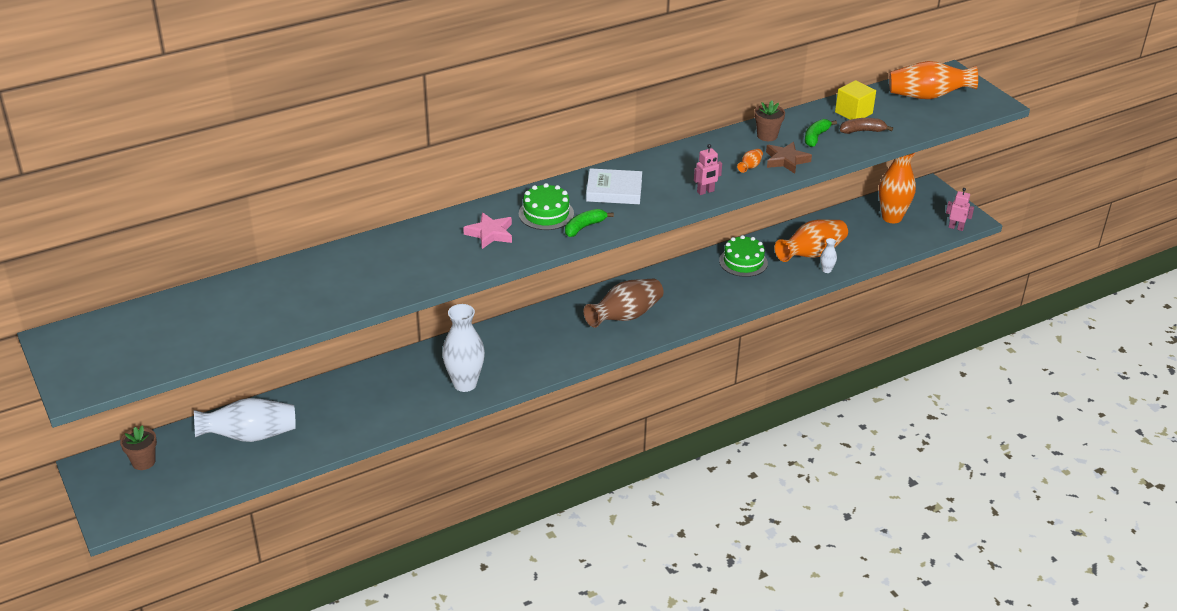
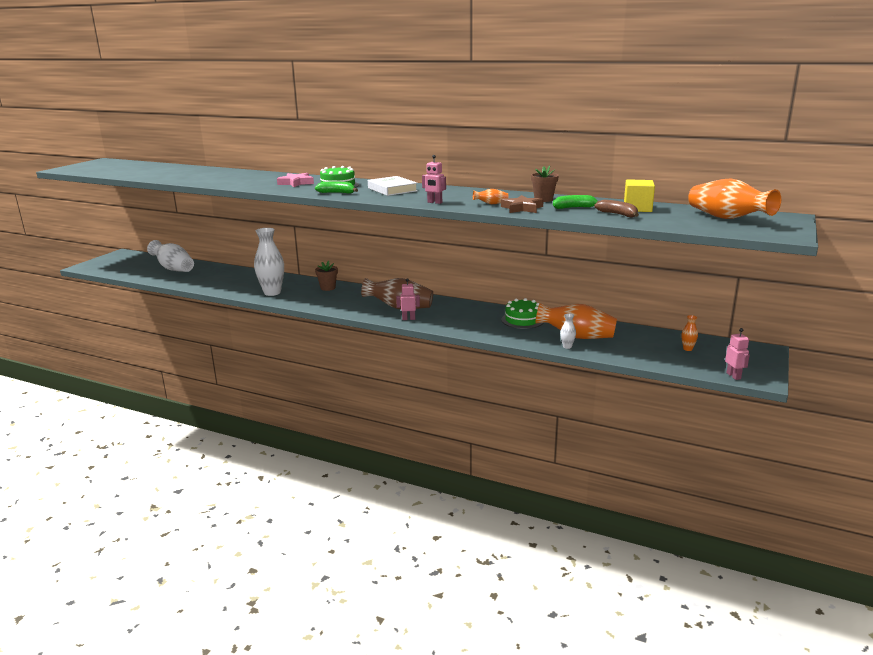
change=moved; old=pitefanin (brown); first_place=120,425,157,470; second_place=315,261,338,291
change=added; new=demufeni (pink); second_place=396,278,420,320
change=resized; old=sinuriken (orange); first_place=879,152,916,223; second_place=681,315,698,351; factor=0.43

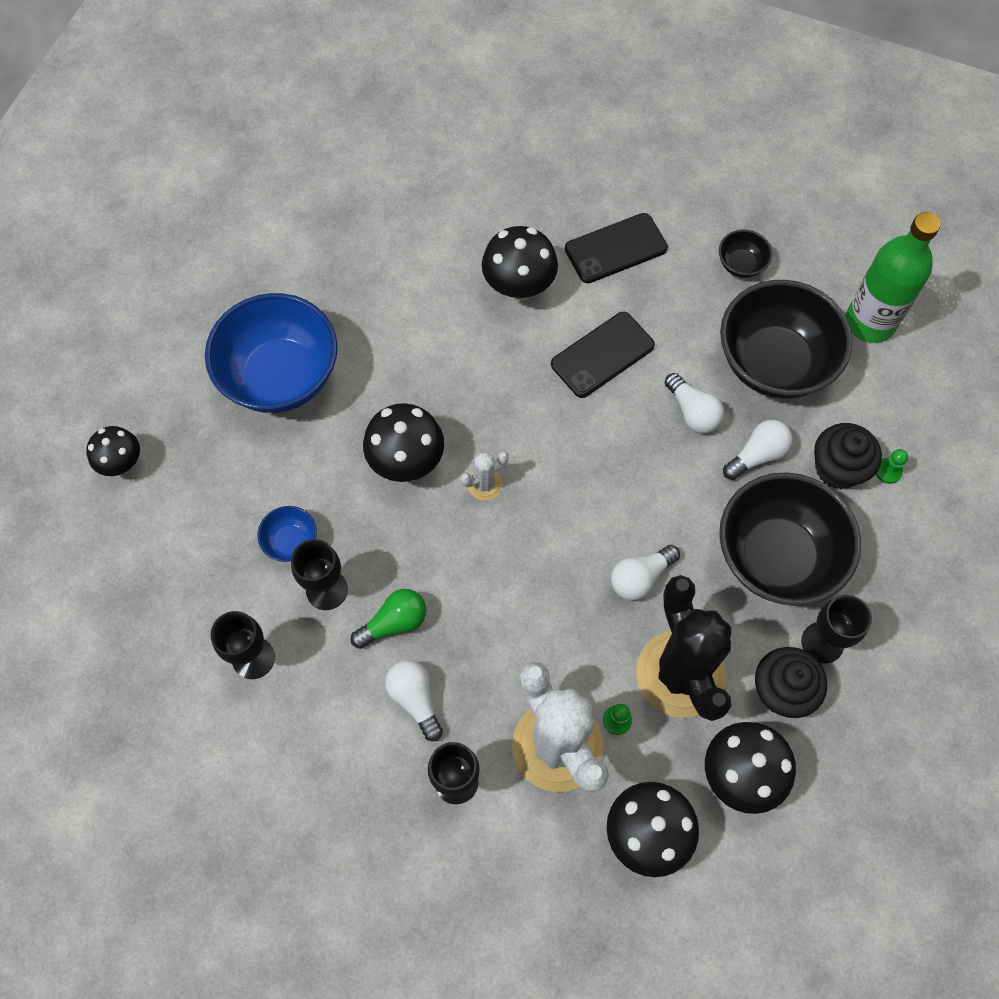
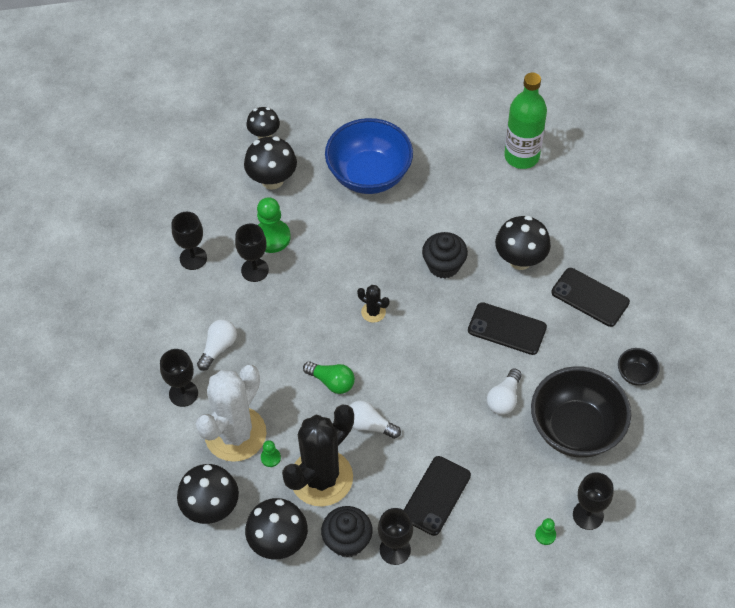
change=moved; old=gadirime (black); first_place=363,403,444,482; second_place=244,136,297,190
change=replaced; old=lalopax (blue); new=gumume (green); first_place=257,506,317,562; second_place=257,197,291,253
change=moved; old=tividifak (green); first_place=351,589,426,649; second_place=303,362,355,394
change=recoloured; old=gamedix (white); new=gamedix (black); first_place=460,451,509,501; second_place=357,285,389,323
change=replaced; old=lalopax (black); new=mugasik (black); first_place=719,472,861,606; second_place=404,456,471,536
change=moved; old=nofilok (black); first_place=814,423,882,489; second_place=422,232,468,279
change=moved; old=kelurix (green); first_place=846,212,941,343; second_place=504,73,547,169
change=added; new=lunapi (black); second_place=573,472,613,530
change=removed; old=tividifak (white); first_place=723,420,793,480

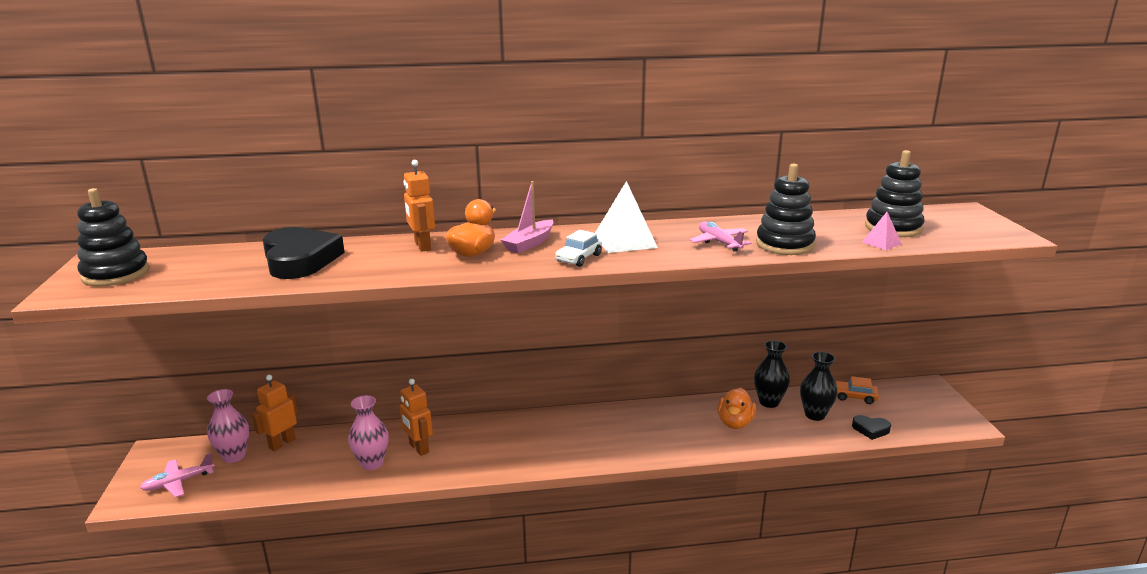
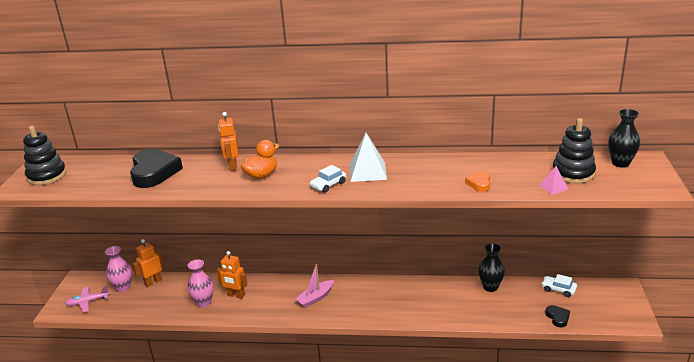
change=turned; old=demufeni (orange); first_place=399,379,433,456; second_place=217,251,247,299; degrees=-45
change=moved; old=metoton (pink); first_place=501,181,554,254; second_place=295,264,334,308
change=replaced; old=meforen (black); new=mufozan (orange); first_place=756,164,816,255; second_place=465,171,490,192
change=recoloured; old=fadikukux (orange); new=fadikukux (white); first_place=835,376,879,404; second_place=541,274,577,297
change=turned; old=mufozan (black); first_place=852,415,891,440; second_place=545,305,570,327; degrees=-135
change=moved; old=sinuriken (black); first_place=800,351,838,421; second_place=608,109,640,168
change=removed; old=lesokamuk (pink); first_place=689,222,751,252
change=removed; old=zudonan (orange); first_place=717,388,756,429

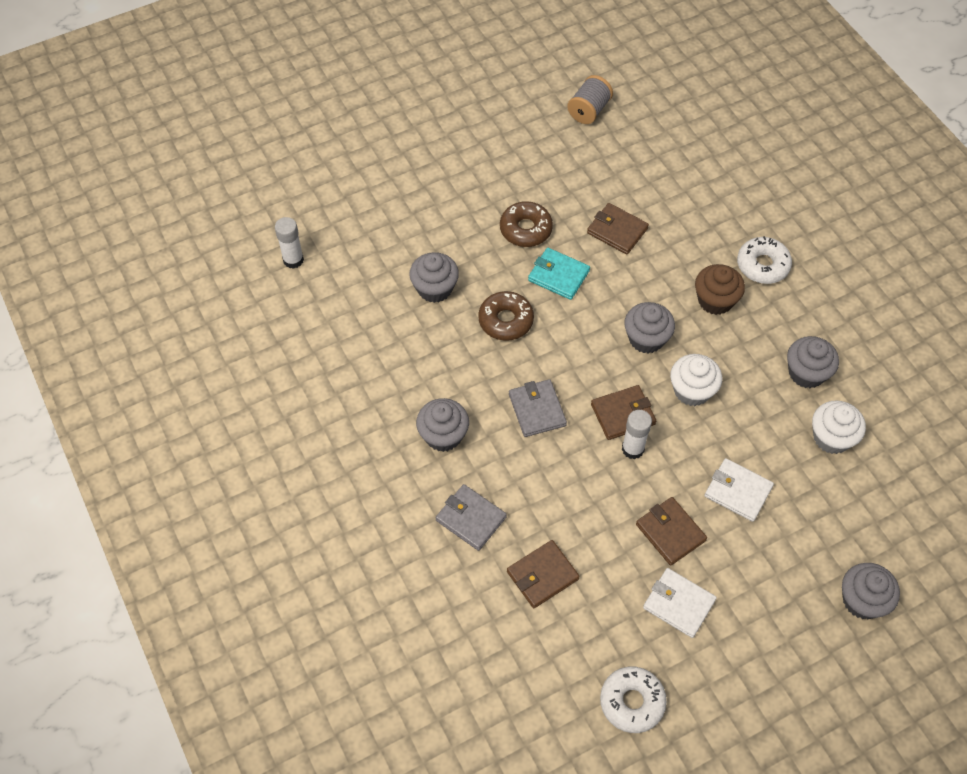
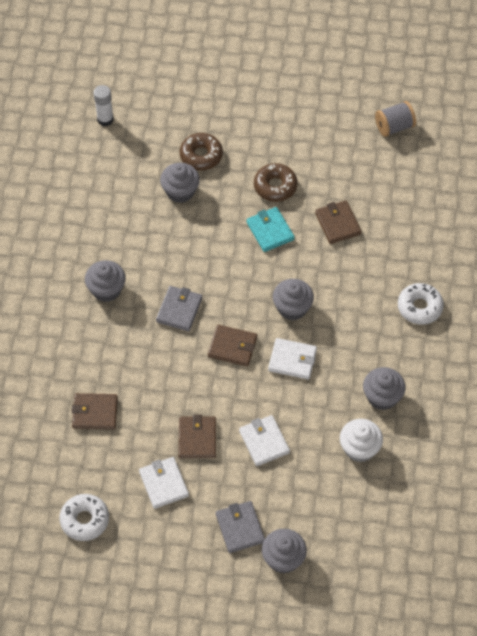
change=moved; old=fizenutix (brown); first_place=478,291,534,341; second_place=179,133,223,171
change=moved; old=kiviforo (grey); first_place=436,484,507,551; second_place=216,501,265,553
change=replaced; old=nofilok (white); new=kiviforo (white); first_place=670,354,722,406; second_place=268,338,317,380
change=removed; old=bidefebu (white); first_place=622,410,652,459
change=removed; old=nofilok (brown); first_place=695,264,745,315

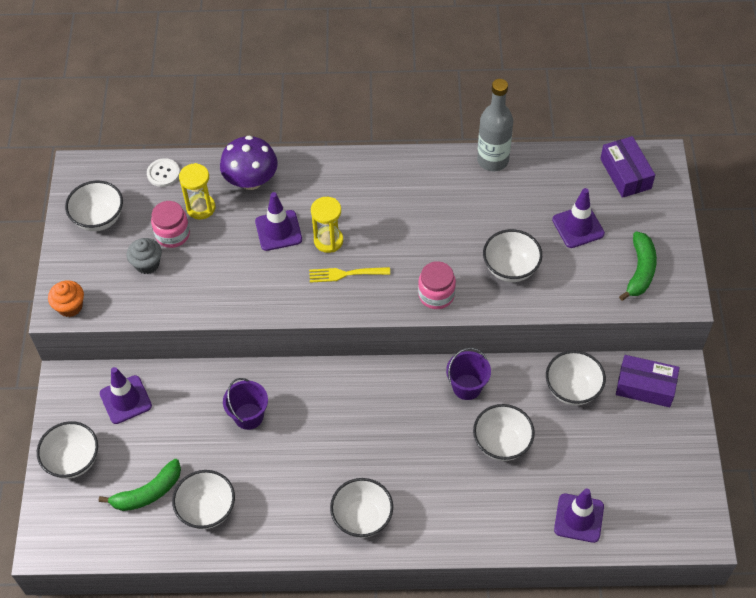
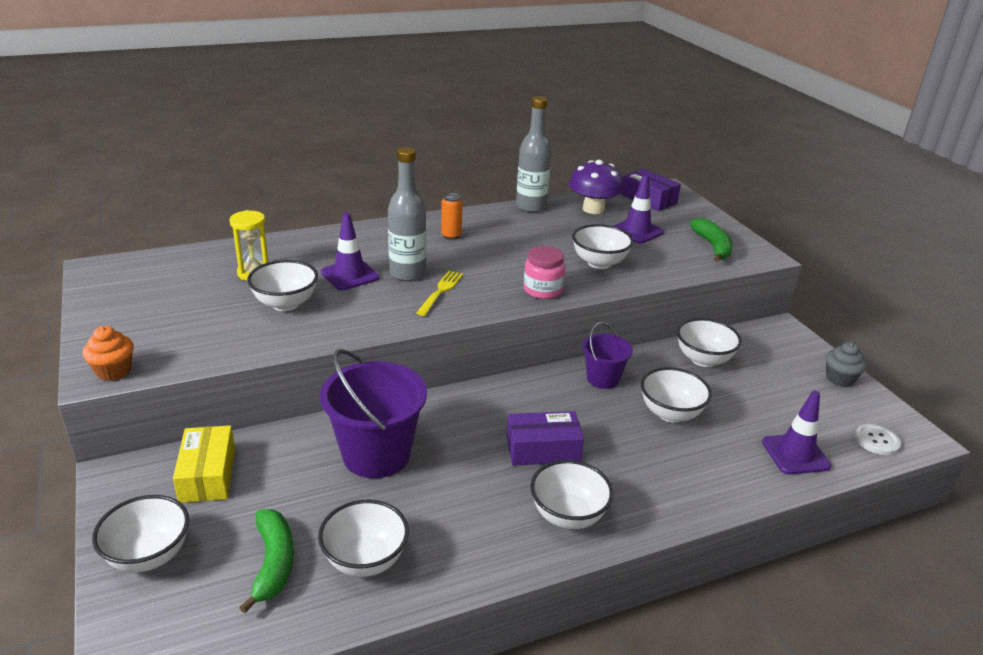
change=replaced; old=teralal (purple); new=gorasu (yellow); first_place=100,367,152,424; second_place=173,425,235,503
change=turned; old=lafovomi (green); first_place=99,459,181,511; second_place=239,509,294,613; degrees=-45
change=moved; old=lalopax (white); first_place=65,181,123,231; second_place=247,260,318,311
change=resized; old=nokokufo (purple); first_place=223,378,268,430; second_place=320,349,427,478; factor=1.79
change=replaced; old=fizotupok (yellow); new=kelurix (grey); first_place=311,197,343,253; second_place=388,147,426,281
change=turned; old=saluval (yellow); first_place=309,267,390,283; second_place=417,271,463,316; degrees=135
change=added; new=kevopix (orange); second_place=441,193,462,240
change=moved; old=gorasu (purple); first_place=616,355,679,407; second_place=507,411,584,466
change=moved; old=gadirime (purple); first_place=220,135,278,190; second_place=569,160,624,214
change=moved; old=nofilok (grey); first_place=127,238,162,274; second_place=826,342,867,387
change=moved; old=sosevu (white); first_place=147,158,180,187; second_place=855,424,901,455
change=removed; old=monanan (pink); first_place=151,201,190,248

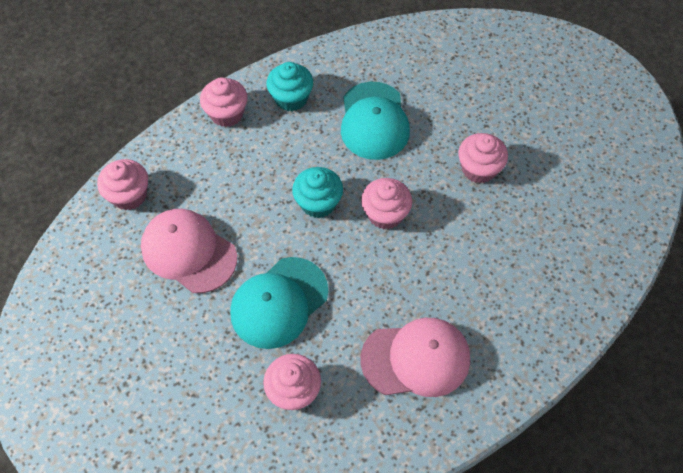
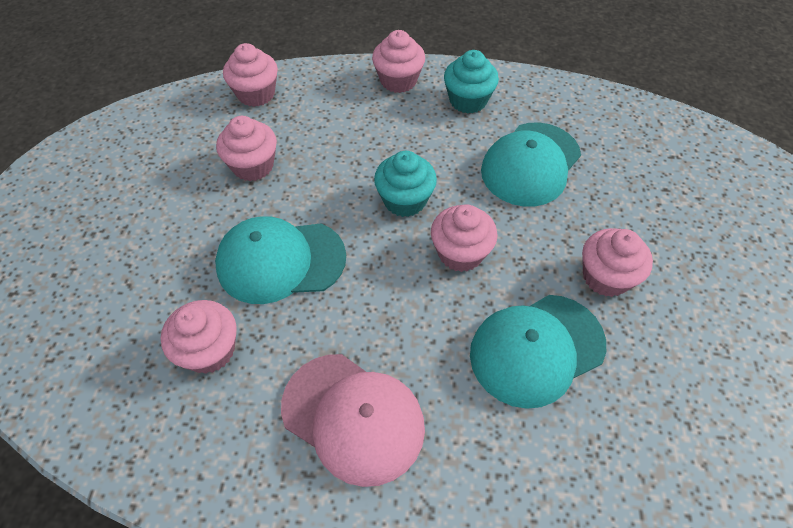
change=replaced; old=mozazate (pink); new=nofilok (pink); first_place=141,209,237,293; second_place=216,116,277,181
change=added; new=mozazate (turquoise); second_place=470,295,606,409

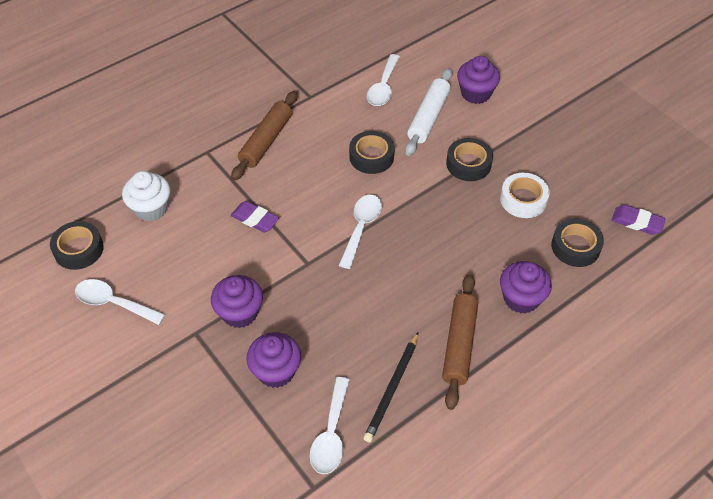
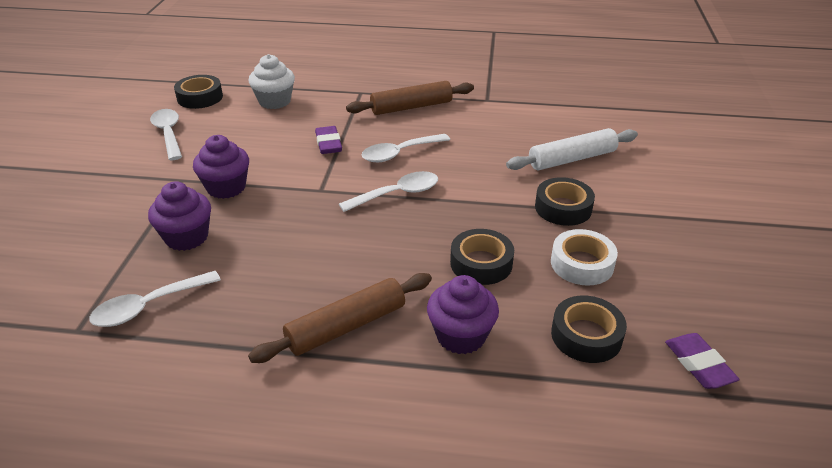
change=moved; old=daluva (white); first_place=367,54,400,106; second_place=362,134,450,162
change=moved; old=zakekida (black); first_place=349,131,394,174; second_place=450,229,514,285
change=removed; old=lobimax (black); first_place=363,332,418,442
change=removed; old=nofilok (purple); first_place=457,56,500,104

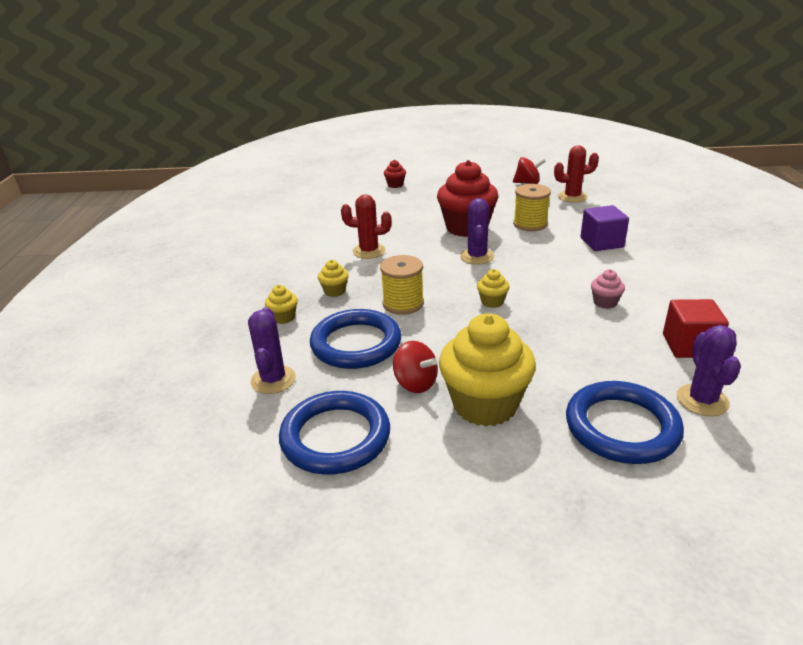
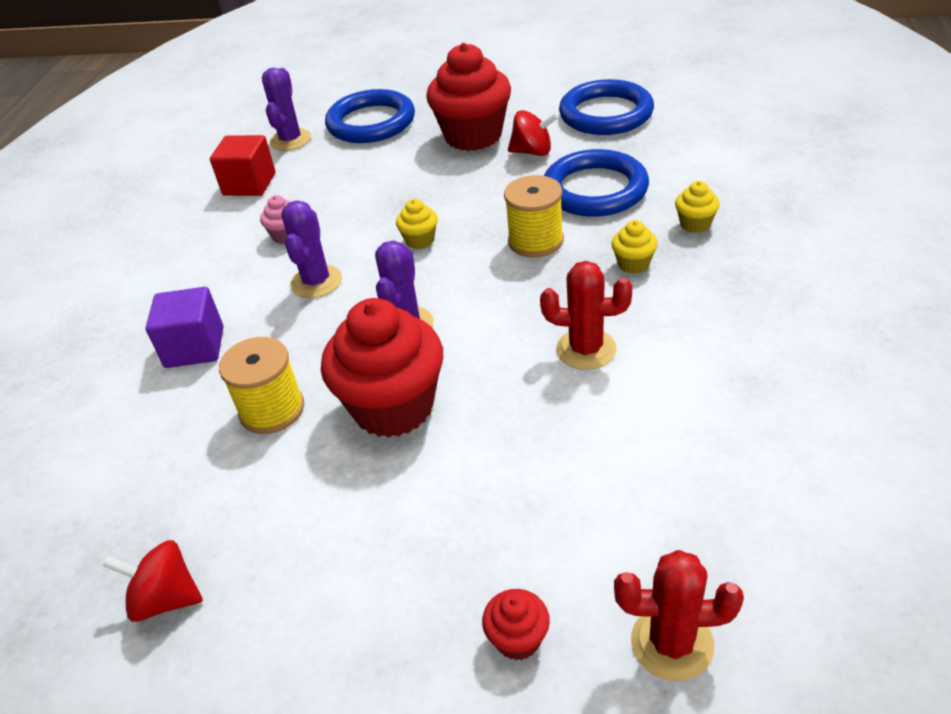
change=moved; old=gamedix (purple); first_place=248,307,296,394; second_place=281,200,342,298
change=recoloured; old=nofilok (yellow); new=nofilok (red); first_place=439,313,536,426; second_place=426,43,511,151
change=turned; old=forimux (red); first_place=393,341,438,393; second_place=508,110,558,156; degrees=135
change=moved; old=gamedix (red); first_place=554,145,599,203; second_place=614,550,744,681

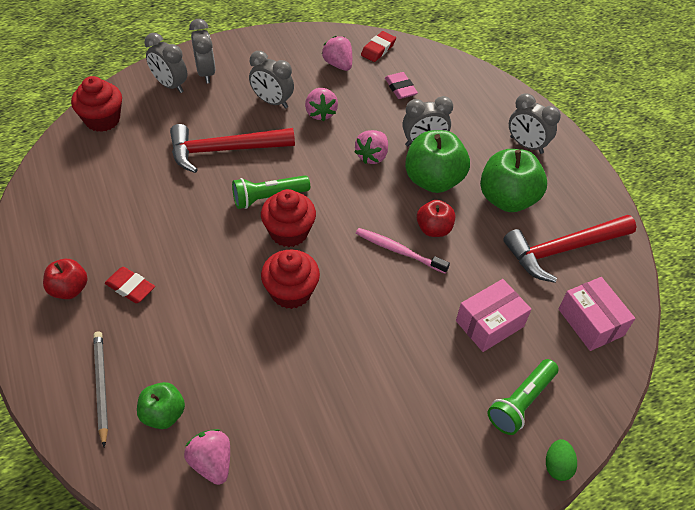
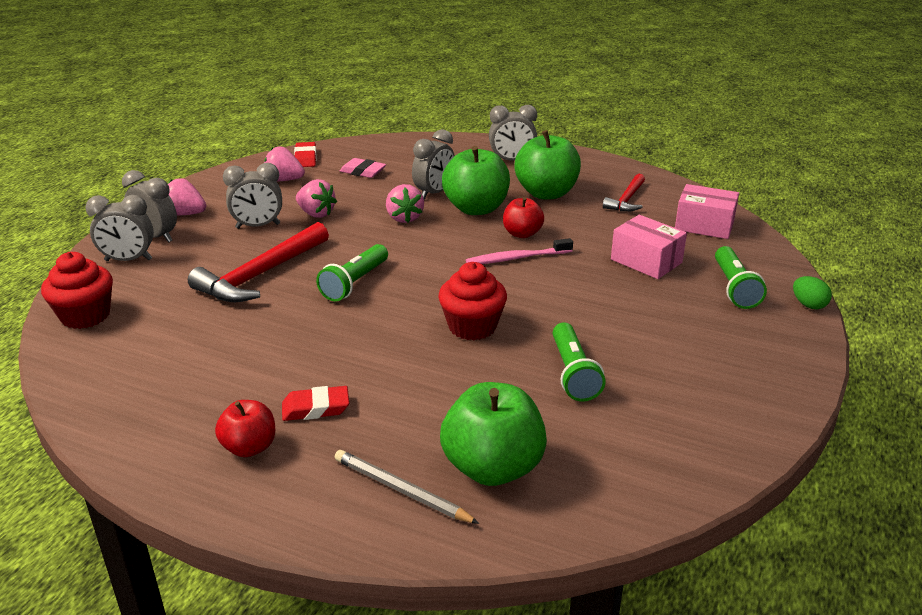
change=moved; old=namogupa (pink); first_place=184,429,230,485; second_place=168,178,206,215
change=resized; old=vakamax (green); first_place=137,382,185,429; second_place=440,382,547,486; factor=1.73
change=added; new=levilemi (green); second_place=553,322,606,401
change=resized; old=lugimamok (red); first_place=503,215,637,283; second_place=603,174,645,212; factor=0.57
change=turned; old=gorasu (pink); first_place=456,279,532,352; second_place=611,215,687,279; degrees=-60
change=removed; old=nofilok (red); first_place=261,189,316,247

